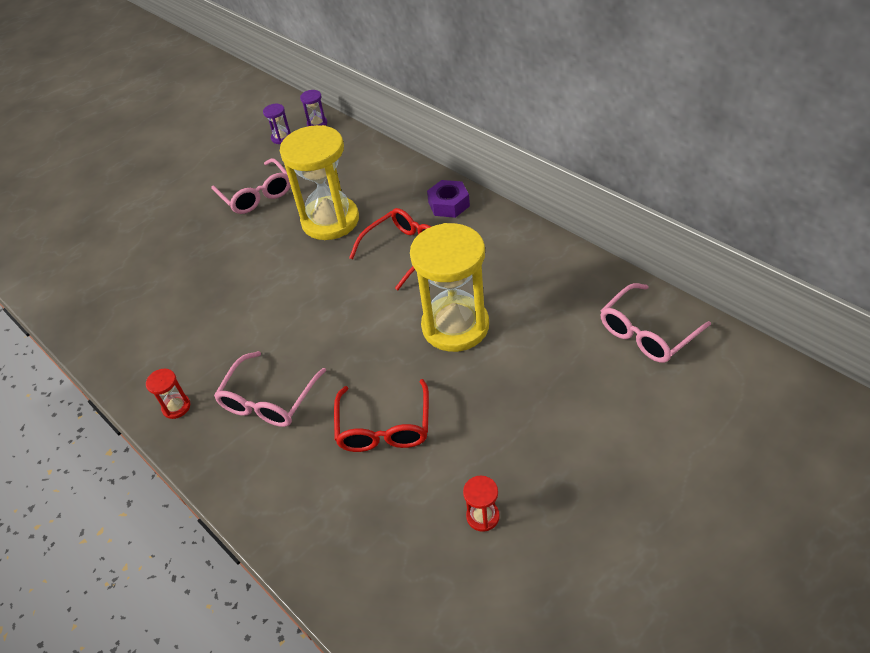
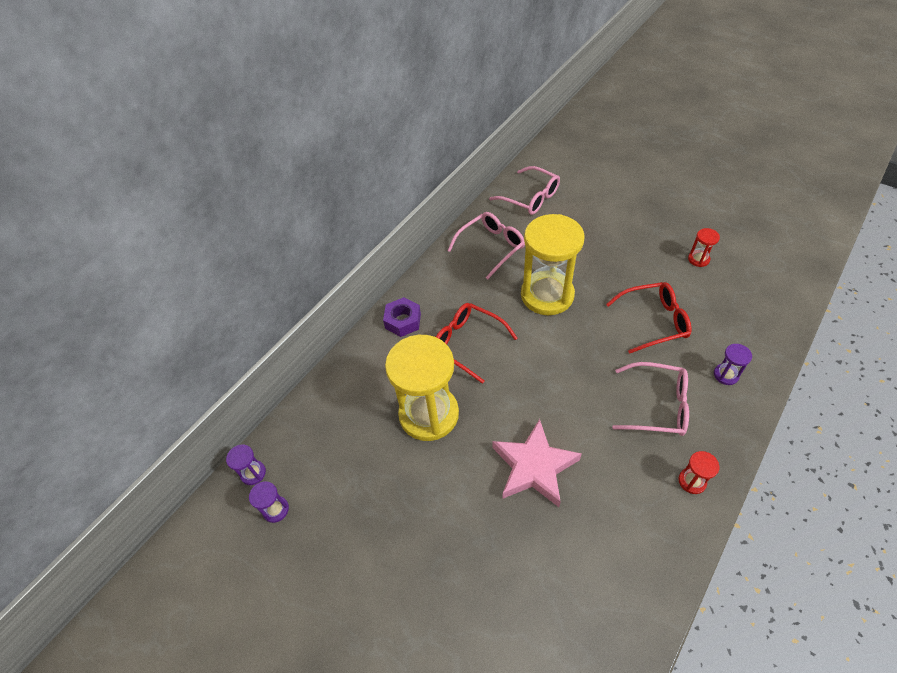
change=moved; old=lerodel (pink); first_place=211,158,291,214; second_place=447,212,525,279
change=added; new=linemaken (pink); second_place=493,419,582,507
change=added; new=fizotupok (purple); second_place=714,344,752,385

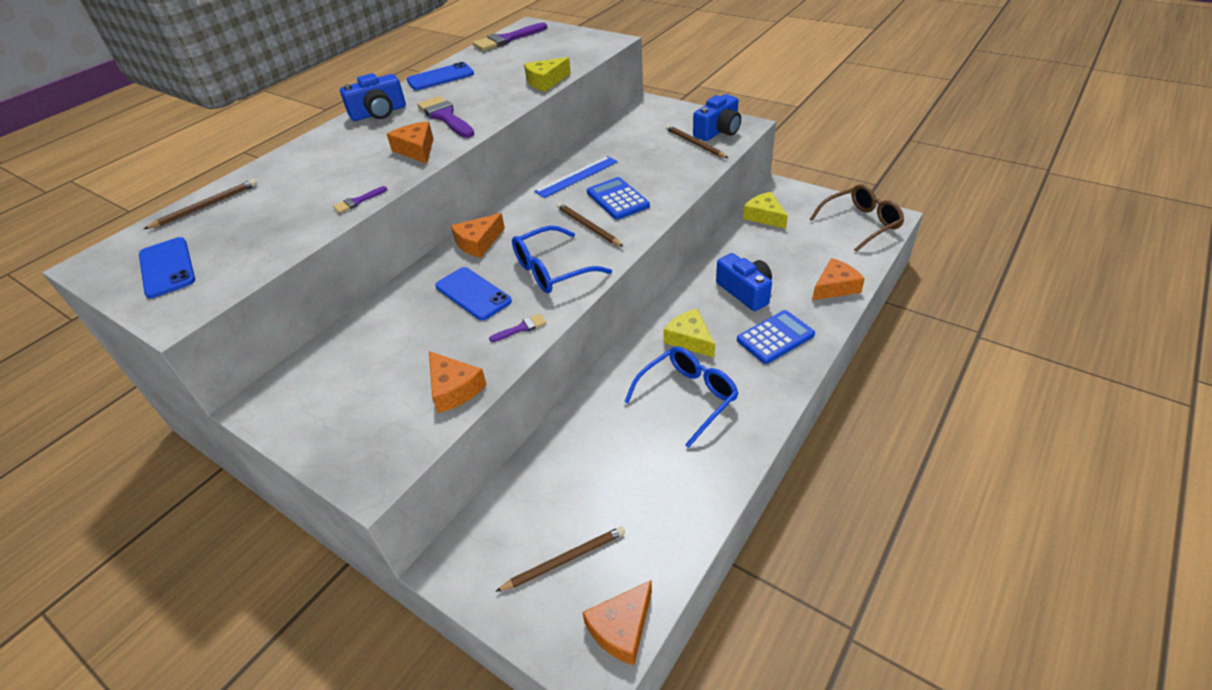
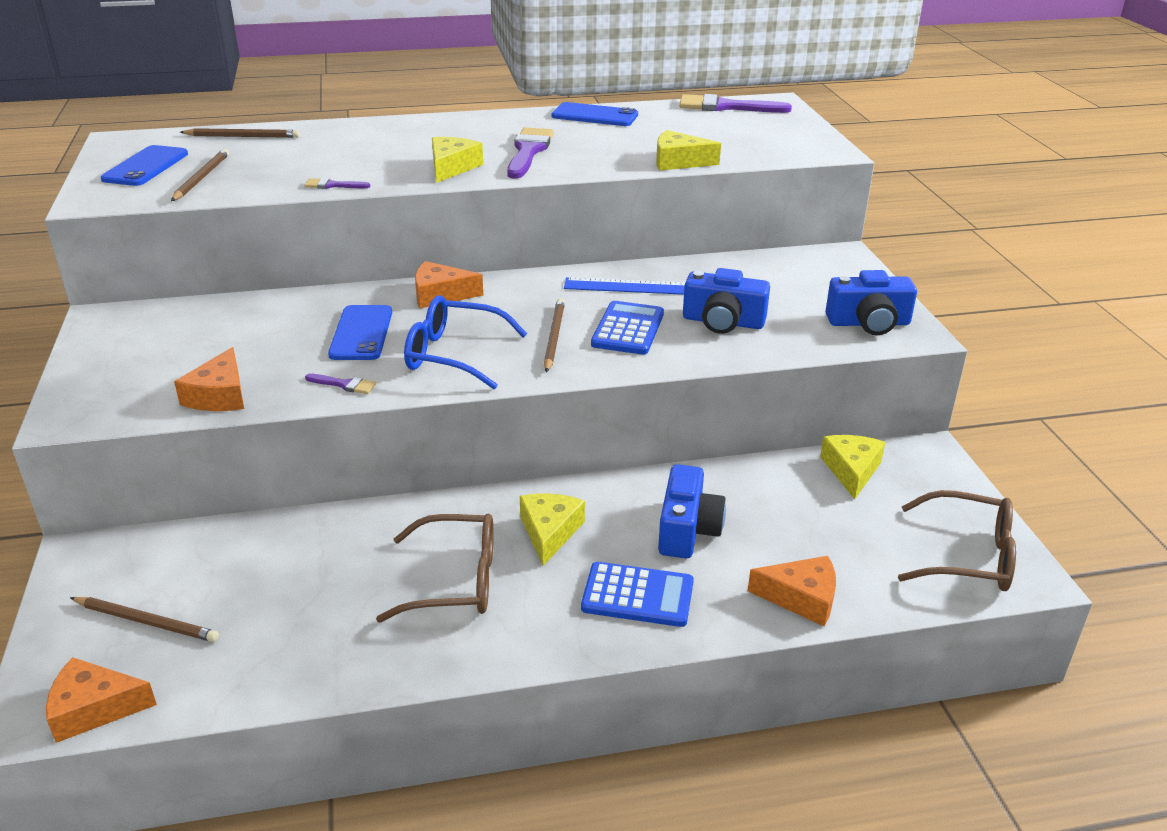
change=moved; old=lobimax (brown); first_place=666,125,728,158; second_place=171,149,229,201
change=recoloured; old=lerodel (blue); new=lerodel (brown); first_place=624,346,739,448; second_place=376,514,494,623
change=recoloured; old=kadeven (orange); new=kadeven (yellow); first_place=387,121,434,164; second_place=432,137,483,183
change=moved; old=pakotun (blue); first_place=340,73,406,121; second_place=683,268,770,334

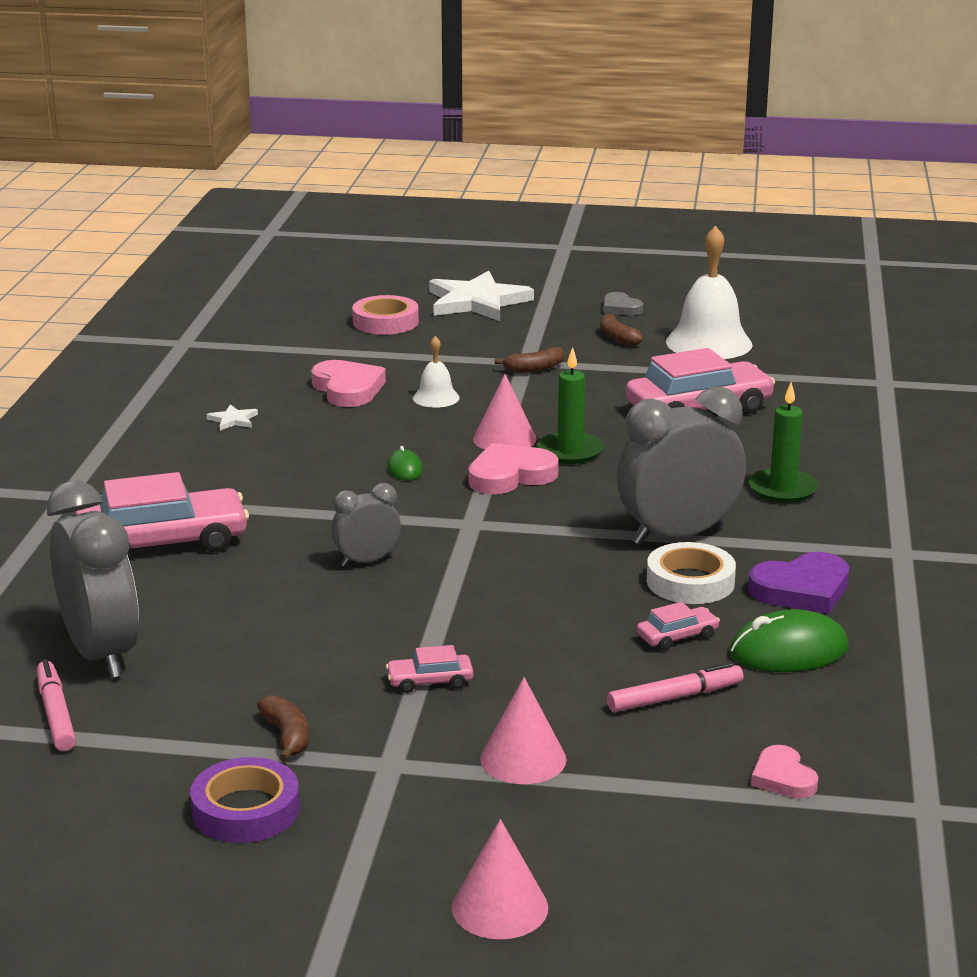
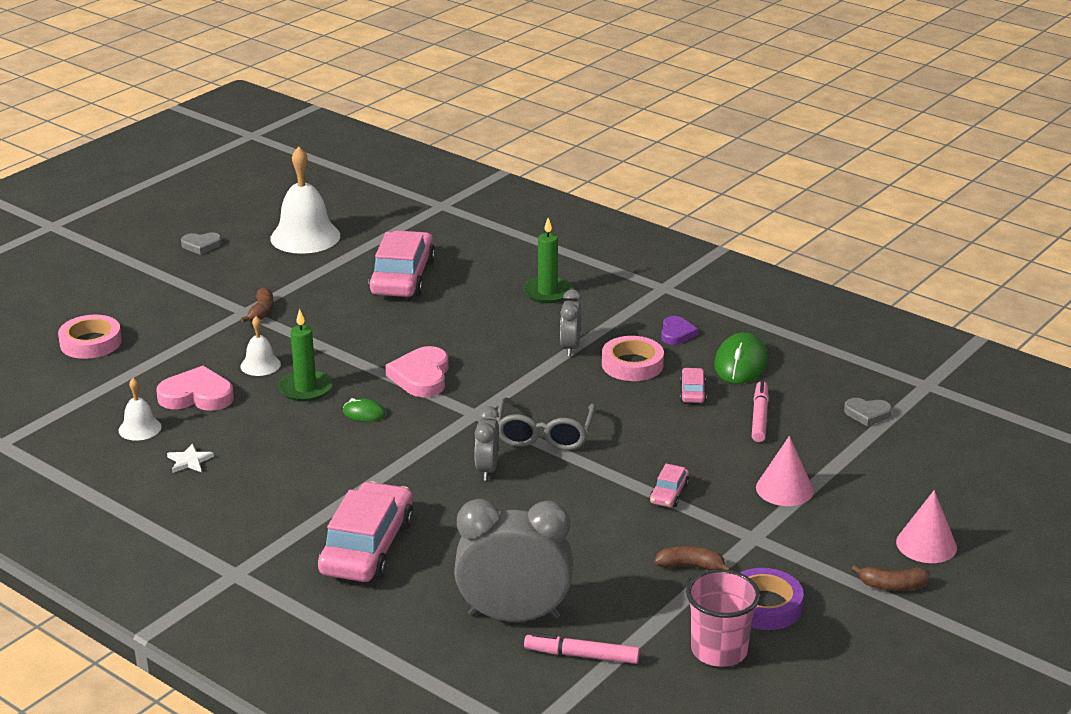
change=added; new=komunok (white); second_place=119,378,162,441
change=moved; old=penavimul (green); first_place=537,347,604,464; second_place=278,309,333,402
change=added; new=lerodel (grey); second_place=496,397,596,450
change=resized; old=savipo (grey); first_place=617,386,746,545; second_place=560,289,582,356; factor=0.52
change=recoloured; old=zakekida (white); new=zakekida (pink); first_place=647,542,736,604; second_place=602,336,664,381
change=resized; old=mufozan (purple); first_place=748,552,849,614; second_place=661,316,698,345; factor=0.6
change=added; new=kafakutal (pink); second_place=686,569,760,667
change=recoloured; old=mufozan (pink); new=mufozan (grey); first_place=751,745,818,799; second_place=844,398,892,426
change=moved; old=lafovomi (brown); first_place=600,313,643,346; second_place=851,565,930,591
change=removed; old=linemaken (white); first_place=429,271,534,321
change=removed; old=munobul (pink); first_place=473,374,537,450

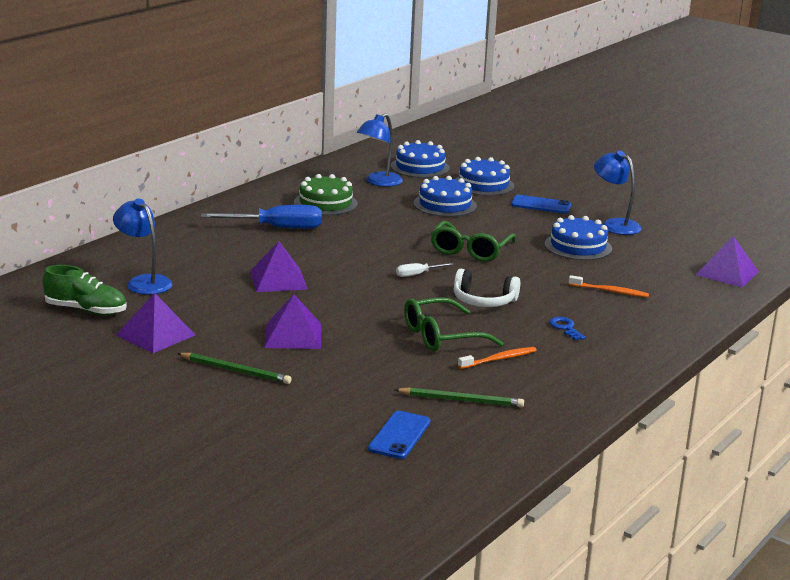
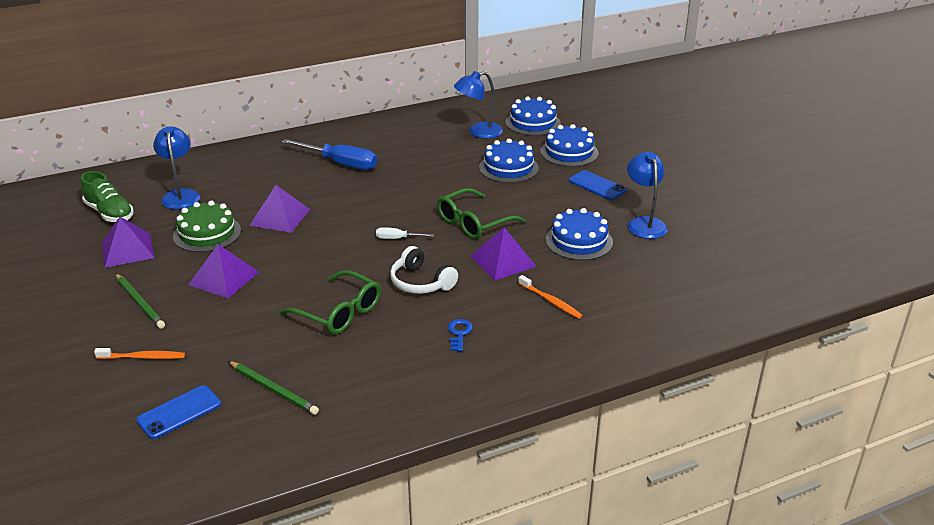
change=moved; old=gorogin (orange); first_place=458,347,537,369; second_place=94,348,185,359
change=moved; old=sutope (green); first_place=294,174,358,215; second_place=173,201,241,252
change=turned; old=lerodel (green); first_place=404,298,503,351; second_place=280,270,381,334; degrees=-150
change=moved; old=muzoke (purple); first_place=696,236,759,288; second_place=471,227,537,280

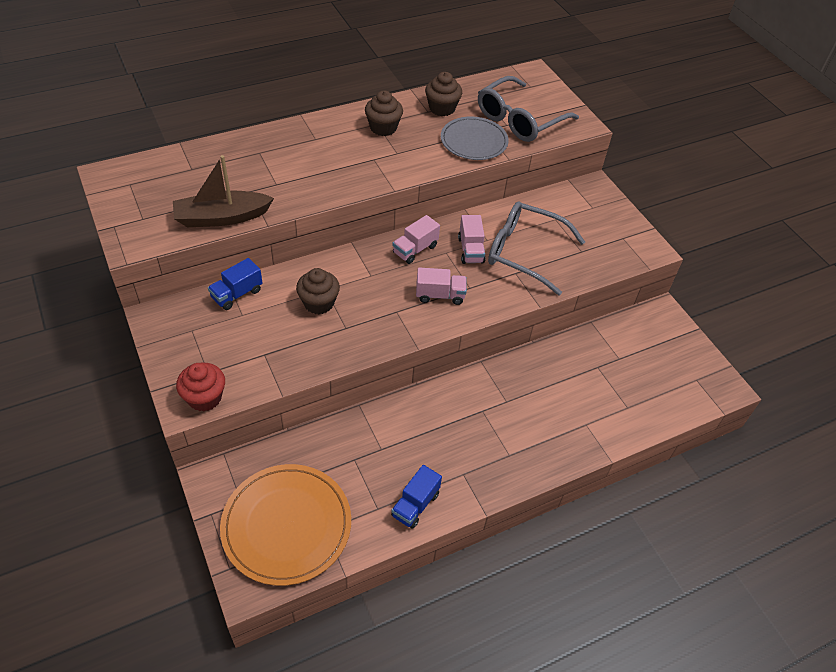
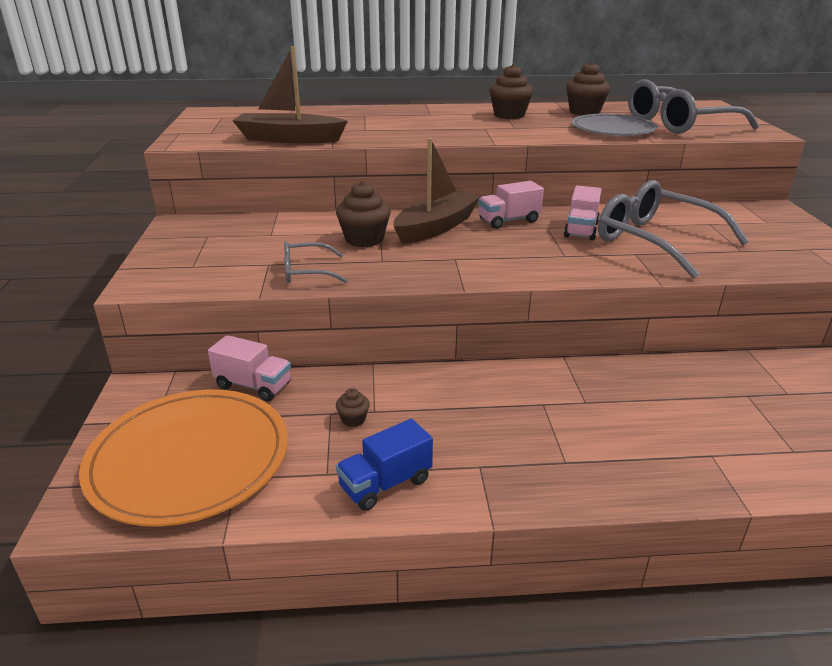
change=moved; old=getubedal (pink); first_place=416,268,467,305; second_place=208,335,291,401
change=added; new=lerodel (grey); second_place=284,241,348,283
change=added; new=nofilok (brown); second_place=336,388,370,427
change=added; new=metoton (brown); second_place=394,138,481,244
change=removed; old=nofilok (red); first_place=176,363,225,412
change=removed; old=getubedal (blue); first_place=208,258,262,310

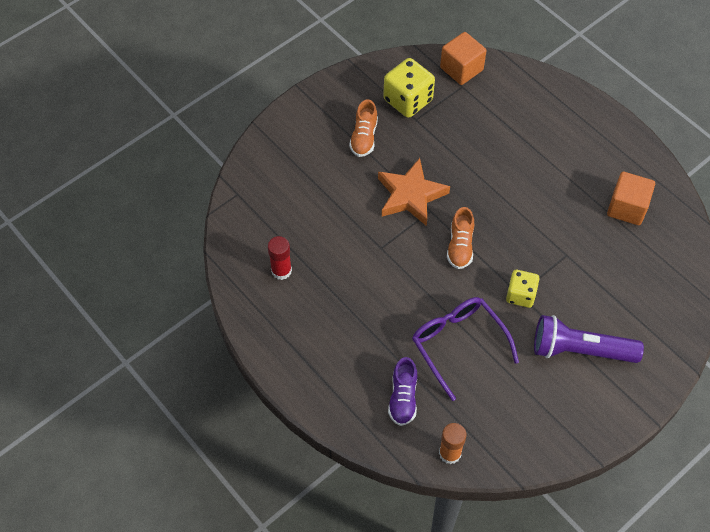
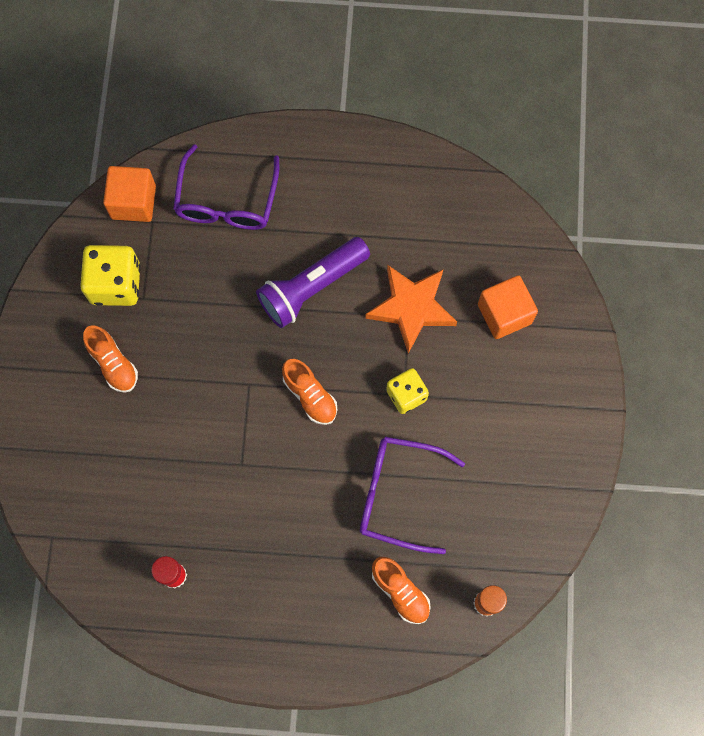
change=added; new=lerodel (purple); second_place=173,144,279,230
change=moved; old=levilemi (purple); first_place=534,315,644,363; second_place=256,237,370,328
change=moved; old=linemaken (orange); first_place=378,158,450,226; second_place=365,264,457,354
change=recoloured; old=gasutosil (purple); new=gasutosil (orange); first_place=388,357,417,426; second_place=372,557,431,624
change=moved; old=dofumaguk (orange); first_place=607,172,655,225; second_place=478,275,538,339

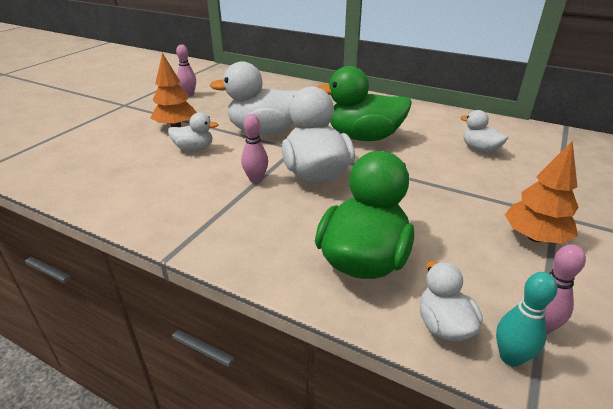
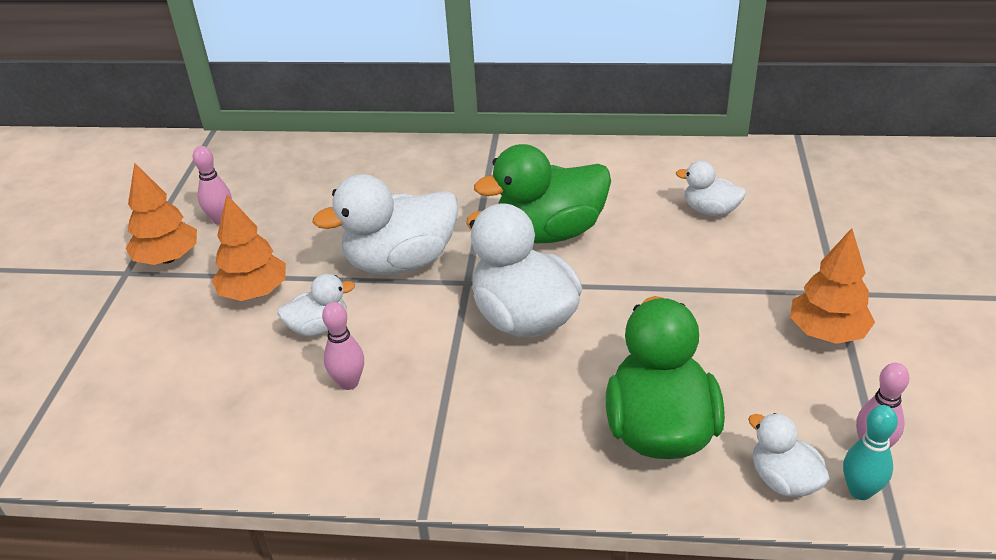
change=added; new=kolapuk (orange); second_place=125,163,197,265
change=moved; old=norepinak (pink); first_place=241,114,268,183; second_place=322,302,364,390

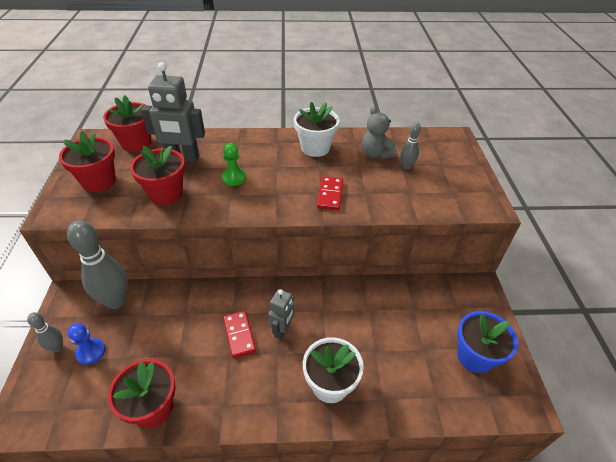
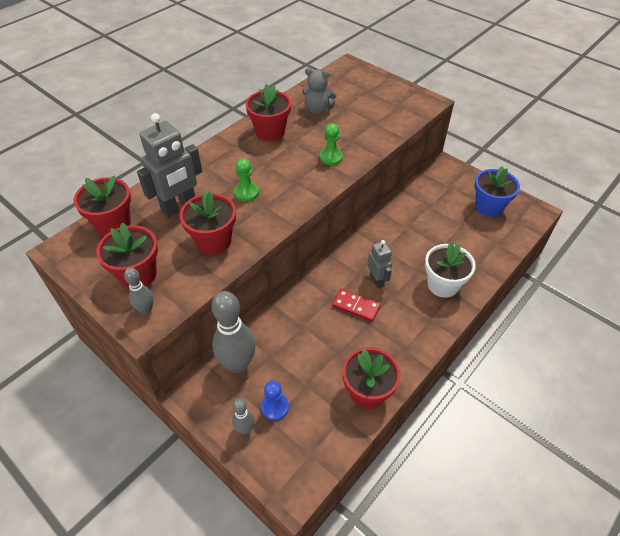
change=moved; old=norepinak (grey); first_place=401,122,421,169; second_place=124,267,154,315
change=recoloured; old=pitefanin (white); new=pitefanin (red); first_place=294,102,340,157; second_place=245,84,291,141
change=replaced; old=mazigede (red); new=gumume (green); first_place=317,176,343,210; second_place=320,123,343,165

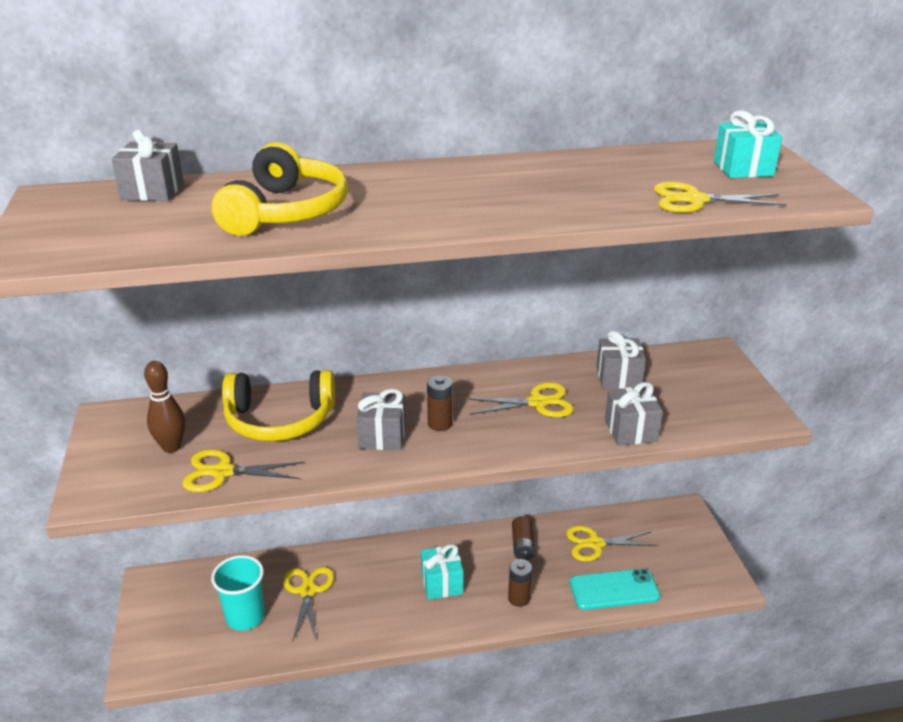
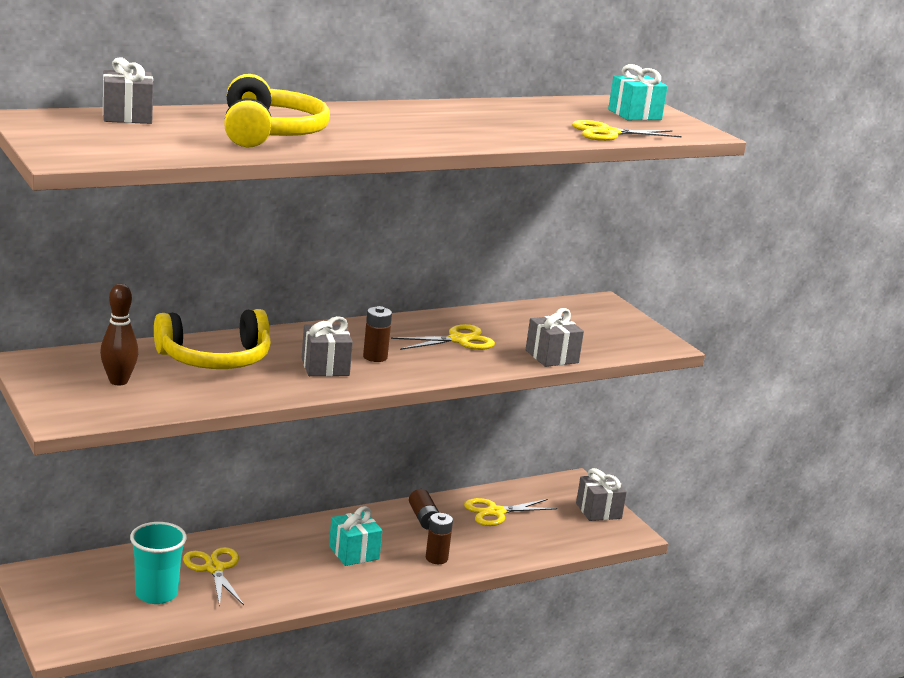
change=moved; old=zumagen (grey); first_place=596,330,646,389; second_place=576,468,627,521
change=removed; old=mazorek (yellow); first_place=182,449,303,492
change=removed; old=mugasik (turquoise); first_place=570,569,660,610

